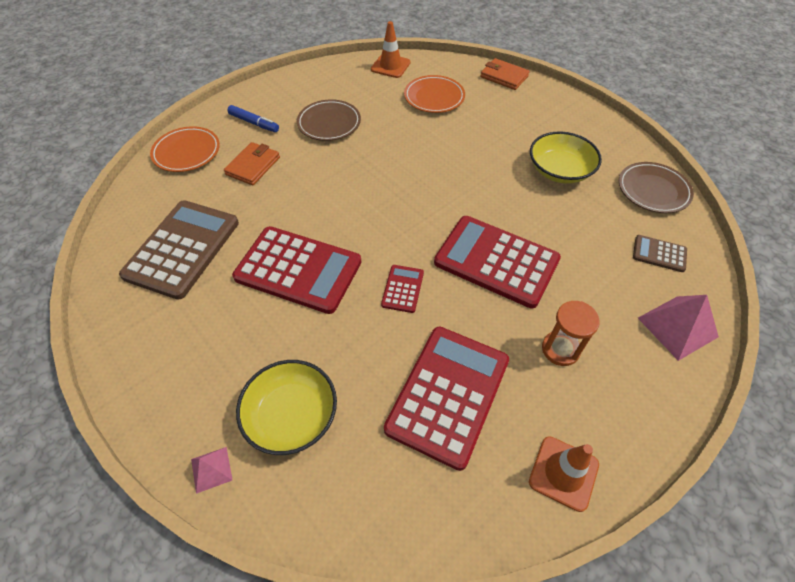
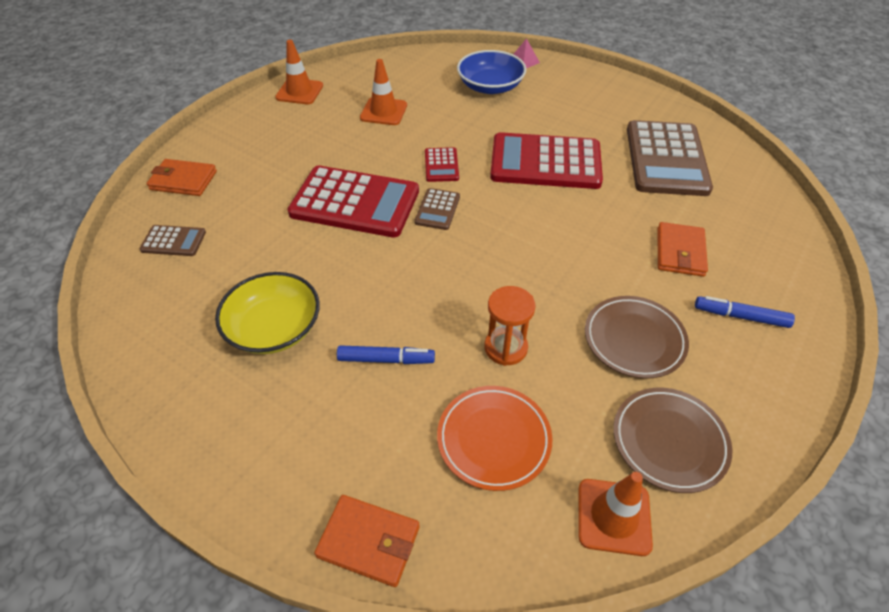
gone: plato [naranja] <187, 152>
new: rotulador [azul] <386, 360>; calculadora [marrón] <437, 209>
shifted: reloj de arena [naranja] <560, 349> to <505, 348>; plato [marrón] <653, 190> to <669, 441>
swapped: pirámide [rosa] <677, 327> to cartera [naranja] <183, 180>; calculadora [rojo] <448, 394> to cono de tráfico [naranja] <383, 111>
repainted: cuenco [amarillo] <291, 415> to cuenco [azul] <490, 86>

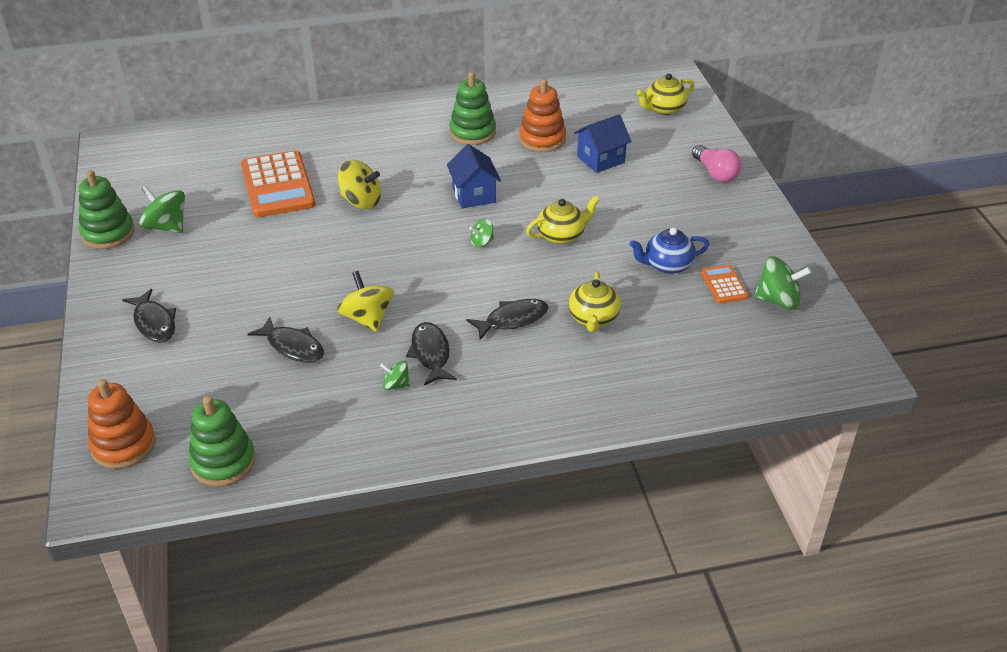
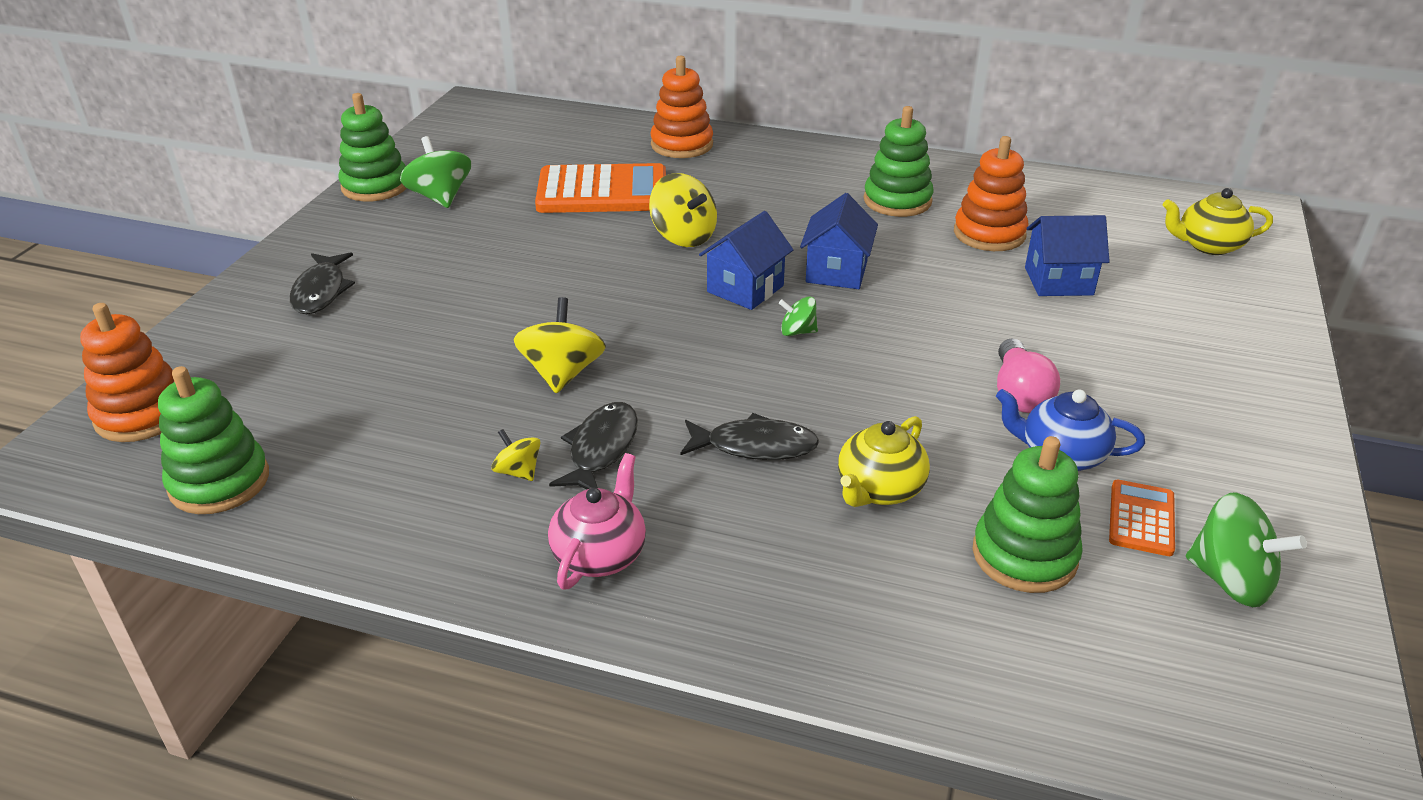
gone: pez [negro] <293, 347>; tetera [amarillo] <561, 235>
new: tetera [rosa] <600, 554>; juguete apilable [naranja] <682, 145>; casa [azul] <745, 289>; juguete apilable [verde] <1024, 555>
shifted: bombilla [rosa] <715, 173> to <1019, 393>
repainted: peonza [verde] <396, 385> to peonza [amarillo] <518, 471>
rotated: calculadora [naranja] <277, 185> = <602, 191> 105 degrees counterclockwise

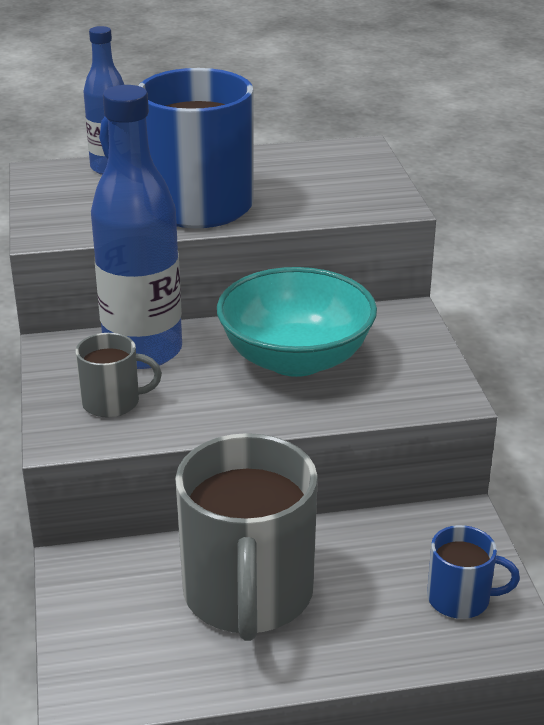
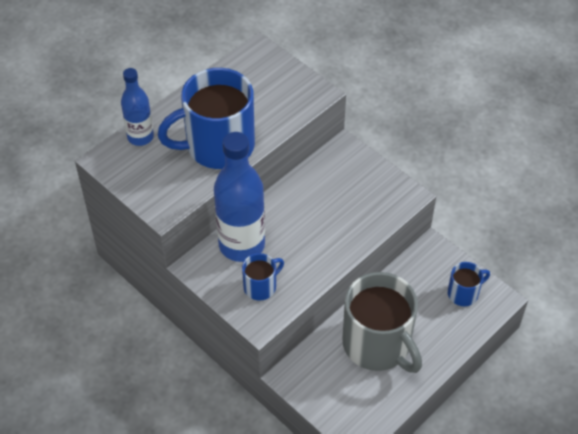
gone: cuenco [turquesa] <296, 359>
repainted: taza [gris] <112, 402> to taza [azul] <260, 286>

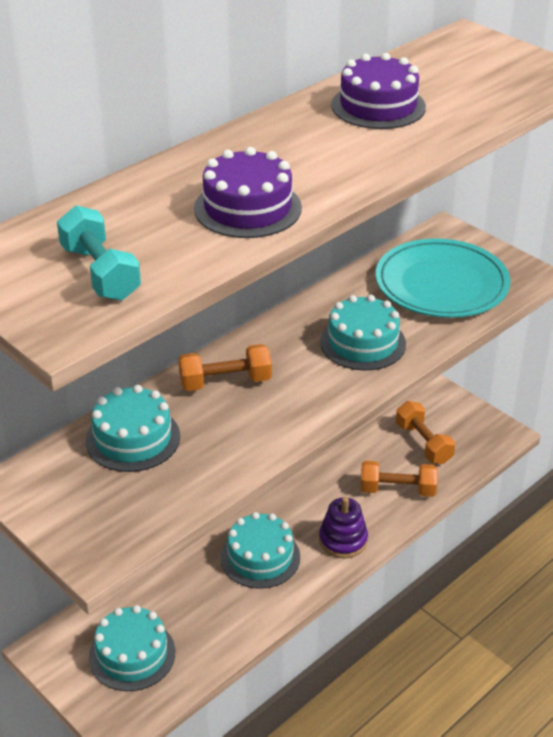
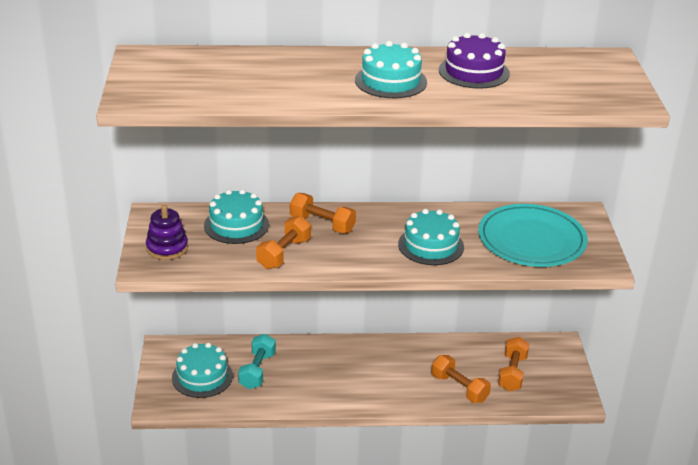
gone: tarta [morado] <247, 208>
new: mancuerna [naranja] <284, 253>
shifted: juguete apilable [morado] <343, 540> to <167, 248>; mancuerna [turquesa] <100, 273> to <257, 371>; tarta [turquesa] <260, 557> to <390, 81>

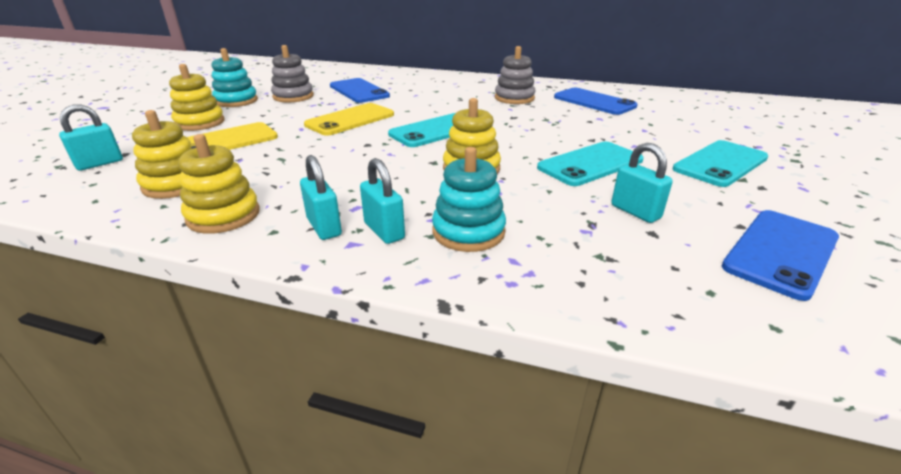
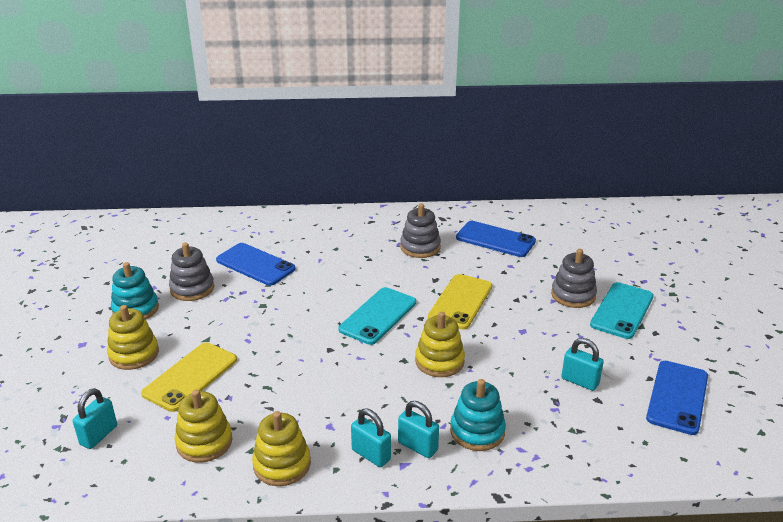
gone: móvil [turquesa] <590, 164>
new: juguete apilable [gris] <573, 295>
shifted: móvil [amarillo] <350, 120> to <460, 302>

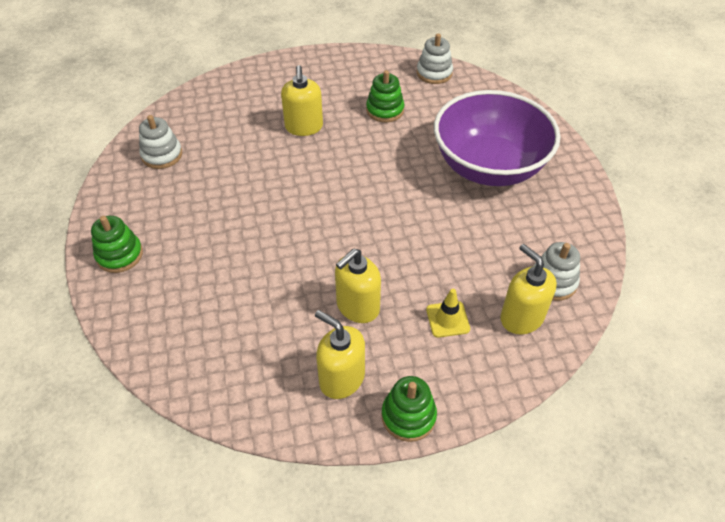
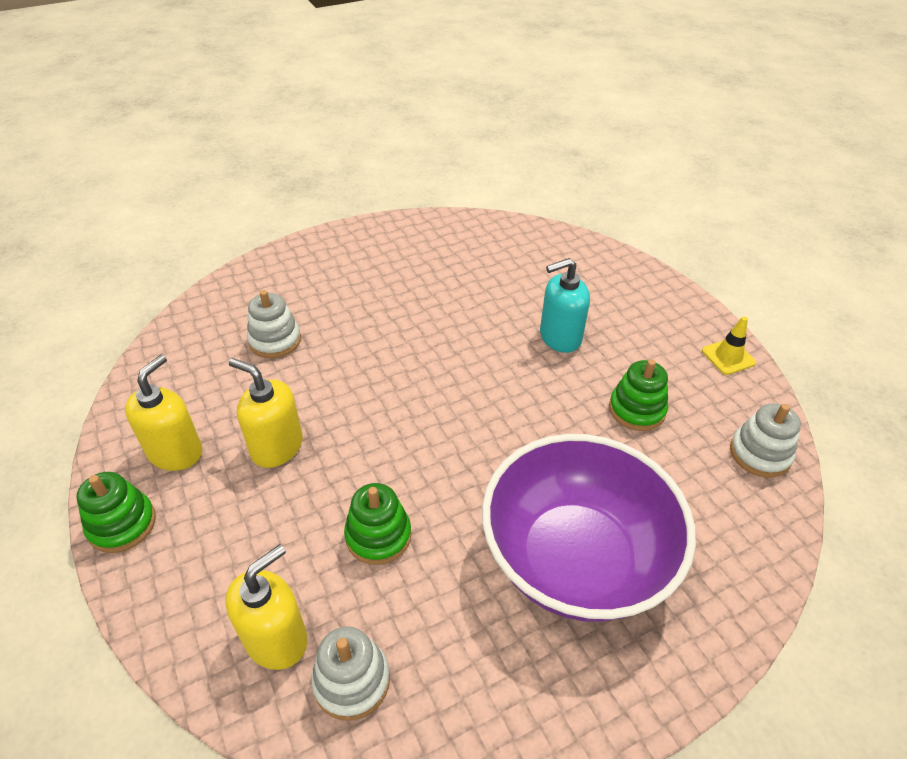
shifted: juguete apilable [blanco] <162, 155> to <275, 340>; juguete apilable [verde] <119, 255> to <378, 535>; cono de tráfico [amarillo] <447, 319> to <728, 357>
repainted: dispensador de jabón [amarillo] <304, 127> to dispensador de jabón [turquesa] <559, 337>

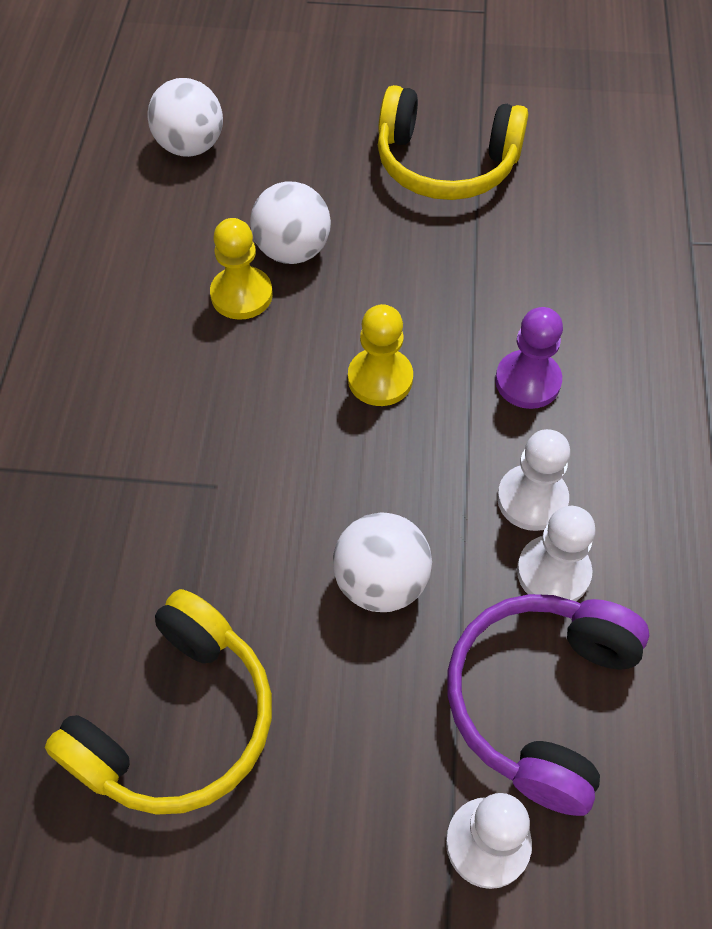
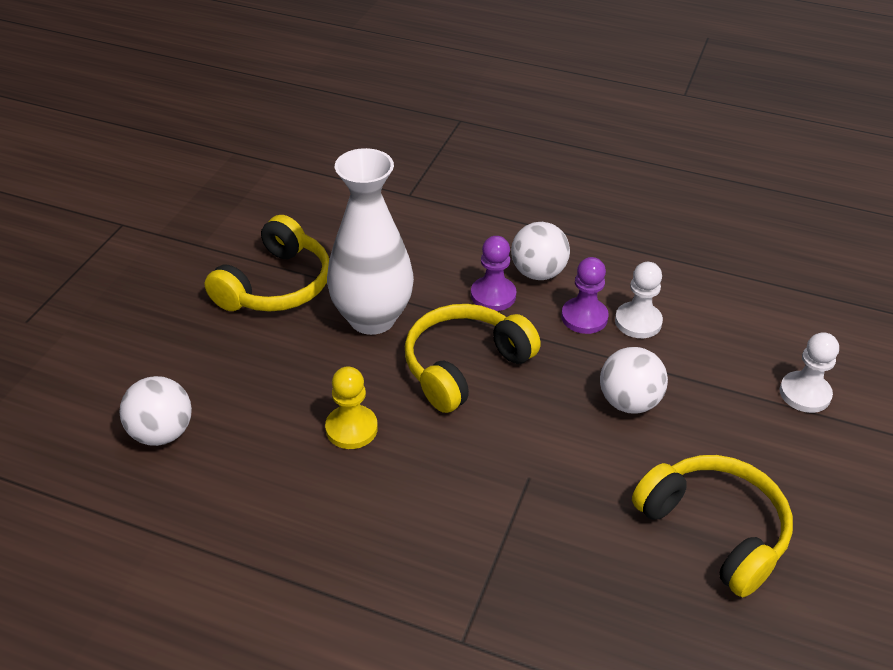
gone: auriculares [morado] <540, 700>
new: florero [blanco] <372, 318>
shifted: pelota [blanco] <292, 251> to <538, 273>
swapped: peón [amarillo] <380, 379> to auriculares [amarillo] <464, 366>
repainted: peón [blanco] <532, 499> to peón [morado] <584, 317>

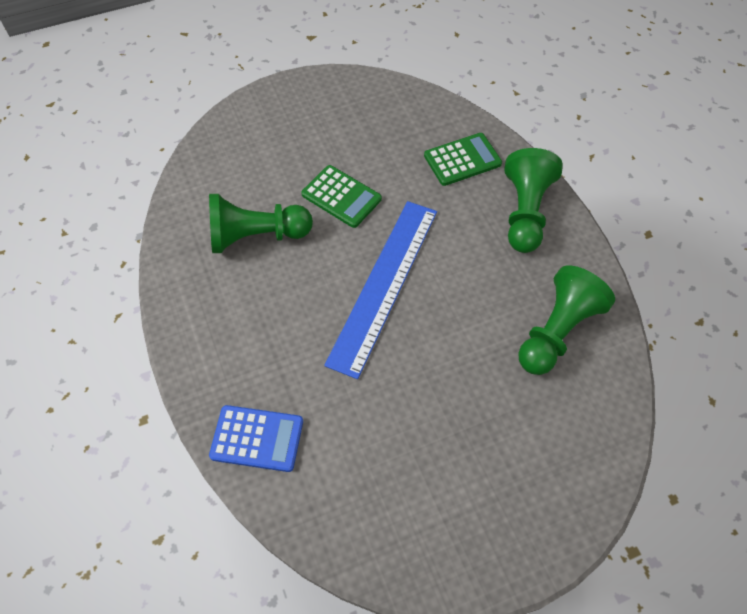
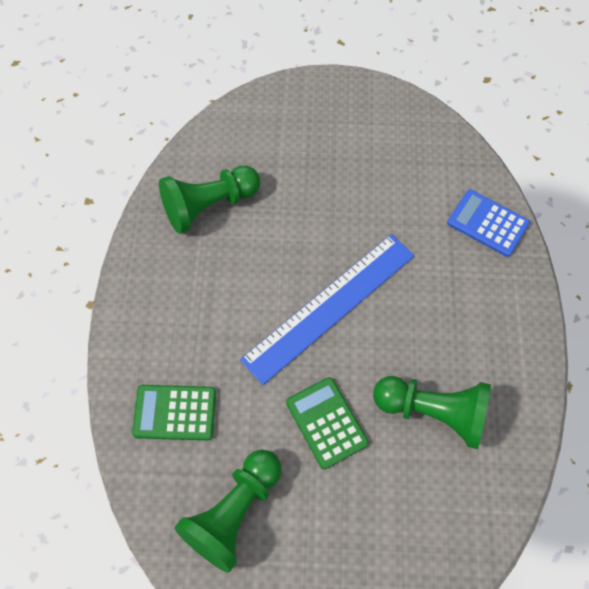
shifted: peón [verde] <525, 212> to <234, 512>

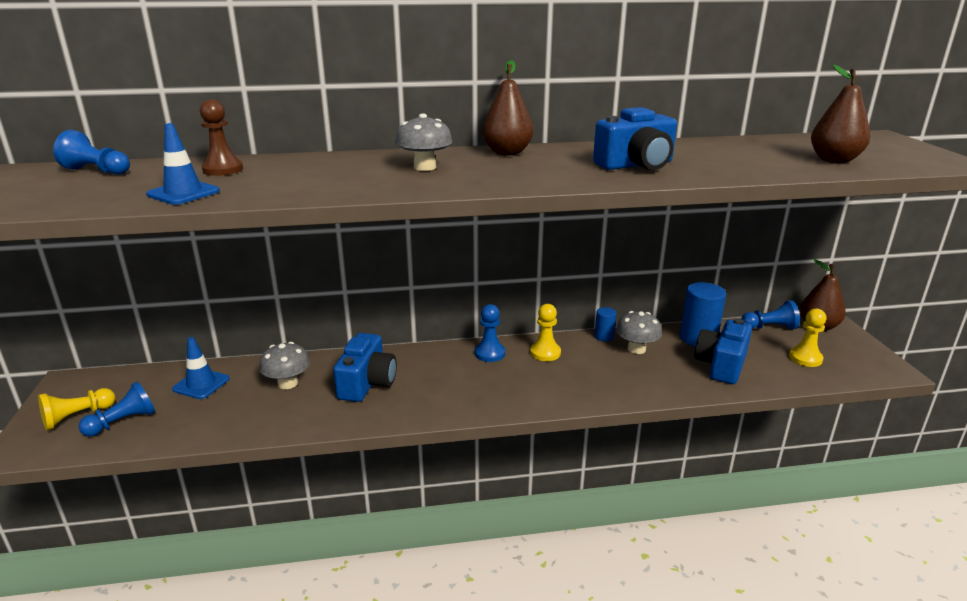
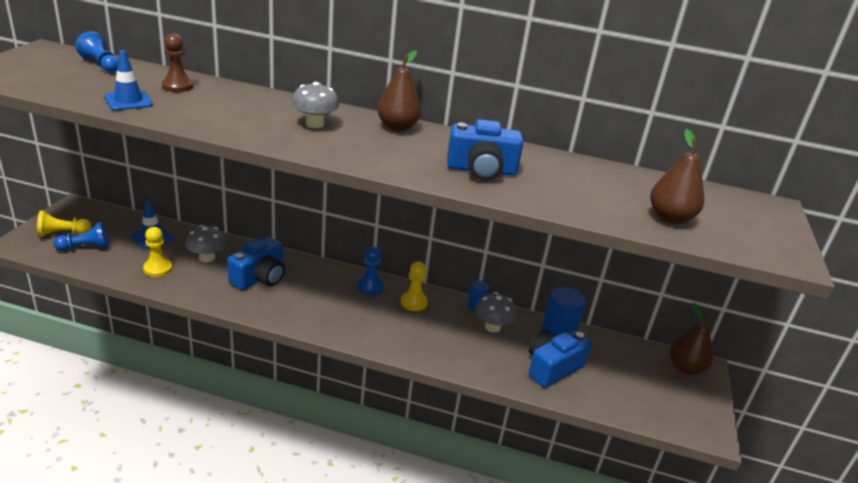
gone: peón [azul] <769, 327>
shifted: peón [amarillo] <805, 358> to <158, 269>

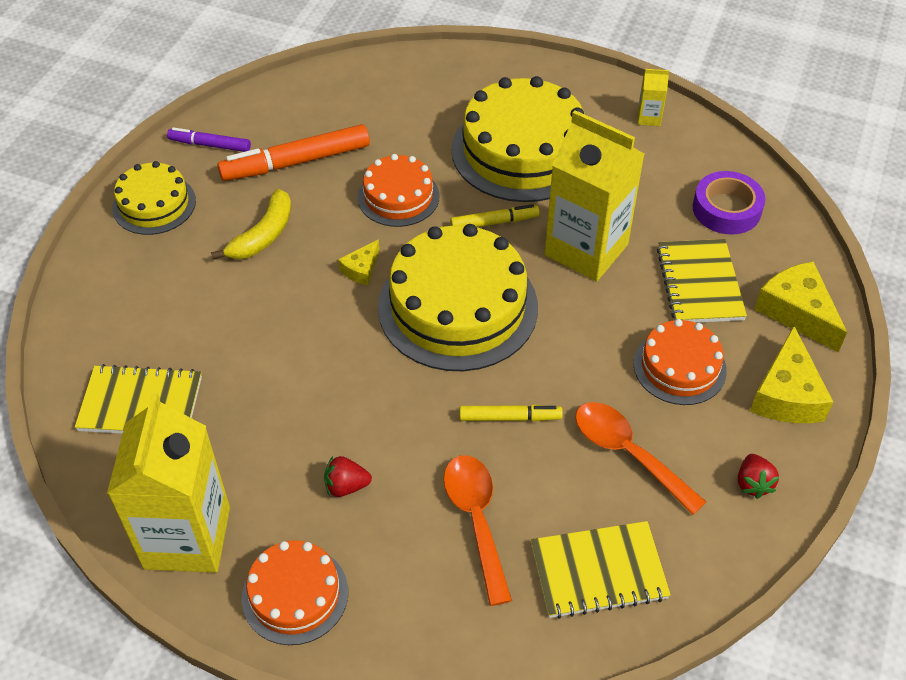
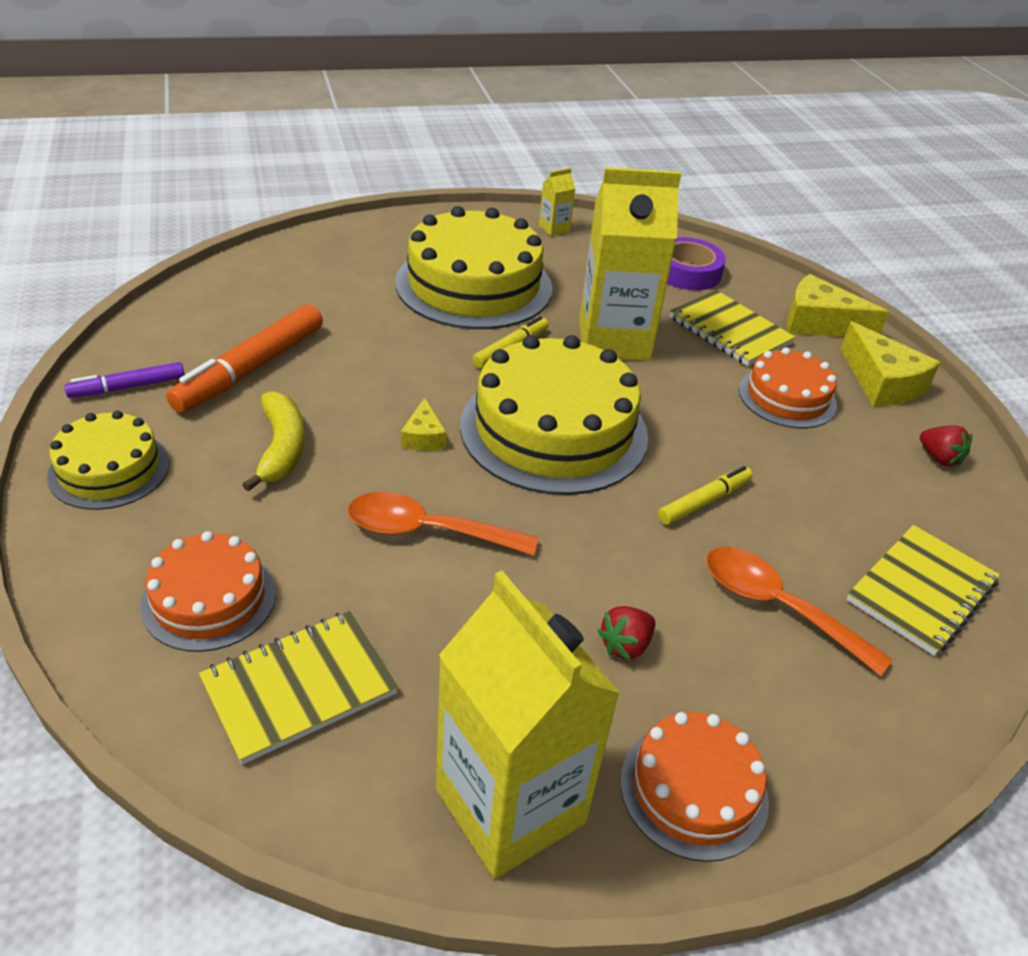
shifted: tarta [naranja] <398, 196> to <209, 599>; cuchara [naranja] <628, 453> to <427, 531>

